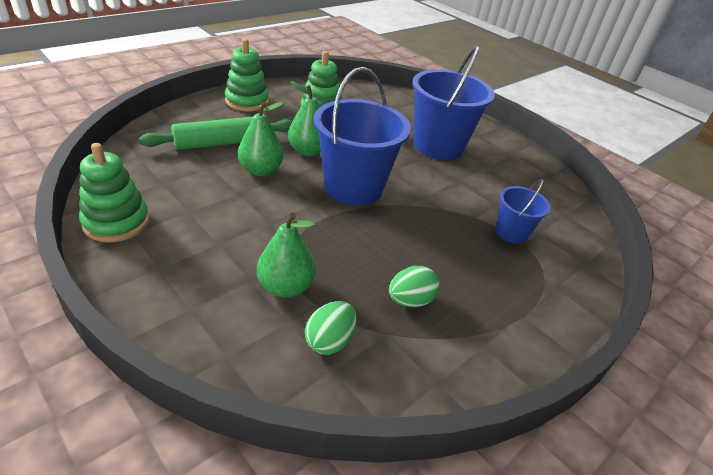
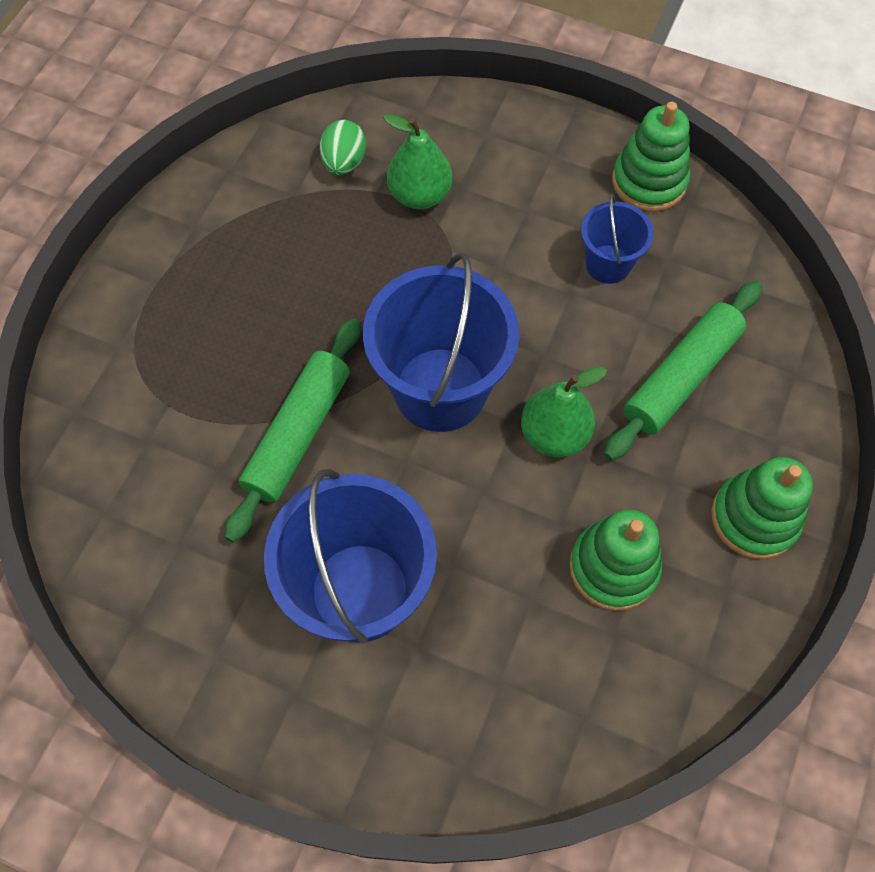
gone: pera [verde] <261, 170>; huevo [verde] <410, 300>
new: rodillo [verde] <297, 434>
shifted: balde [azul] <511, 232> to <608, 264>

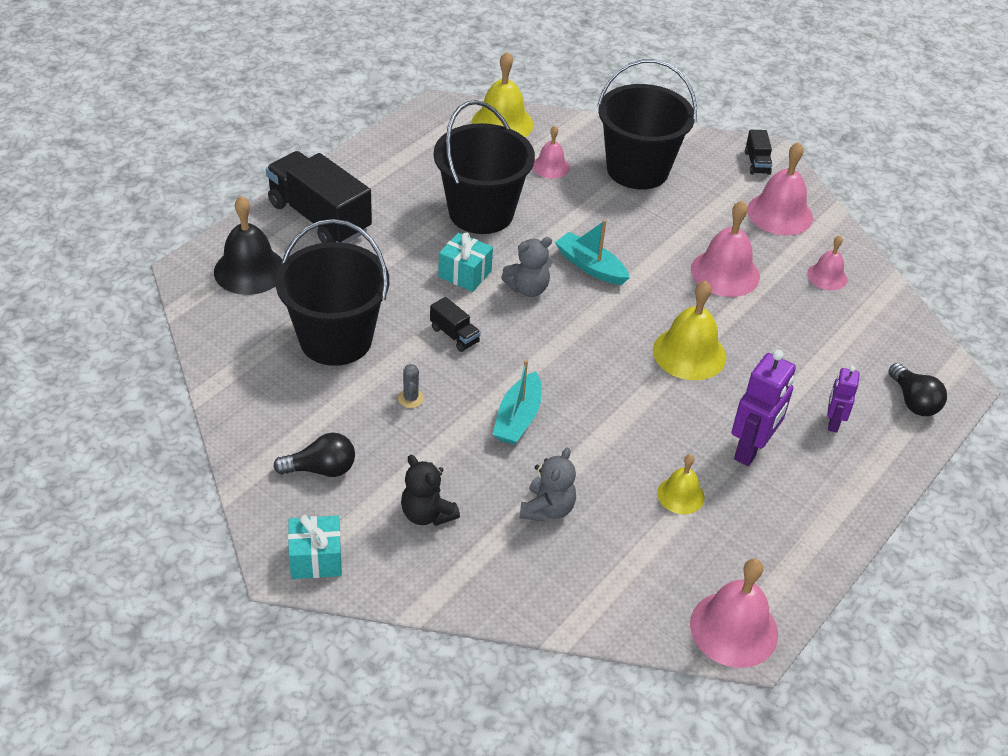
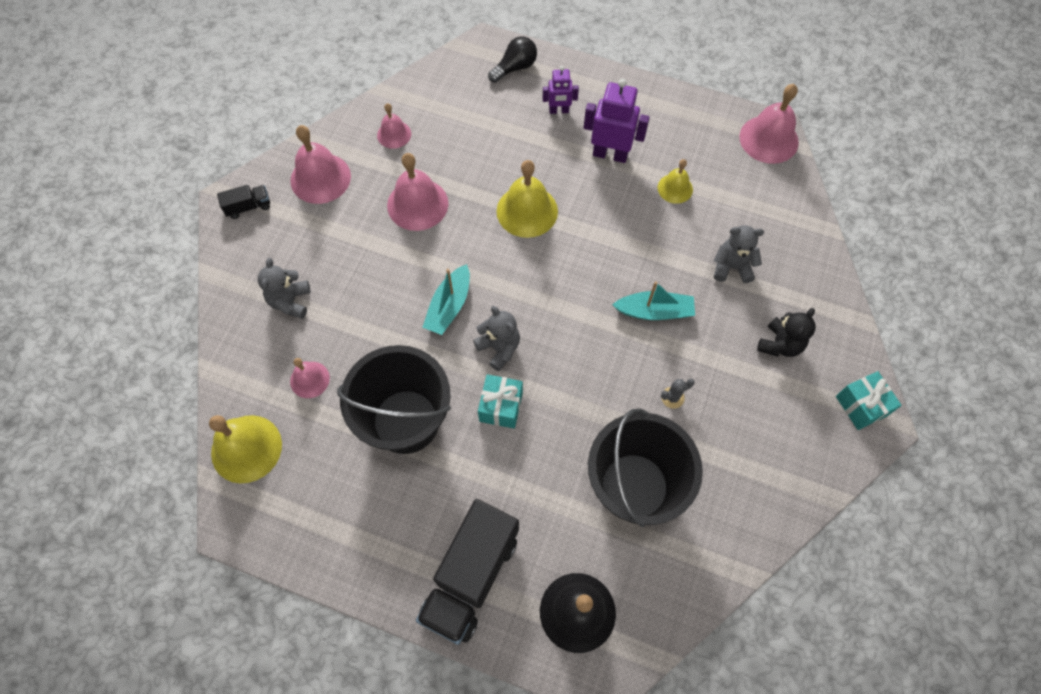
gone: bombilla [negro] <321, 469>; camión [negro] <454, 335>
swapped: balde [negro] <637, 170> to osito [gris] <290, 301>

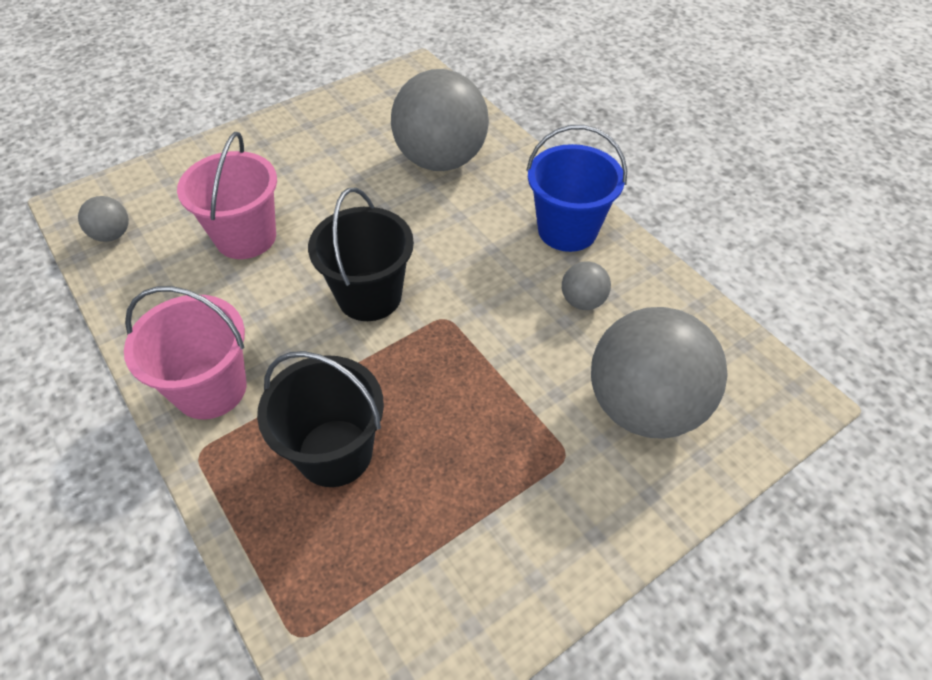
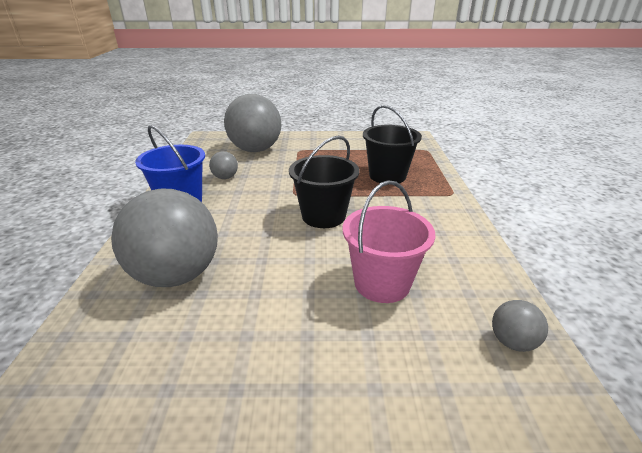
gone: balde [rosa] <211, 389>

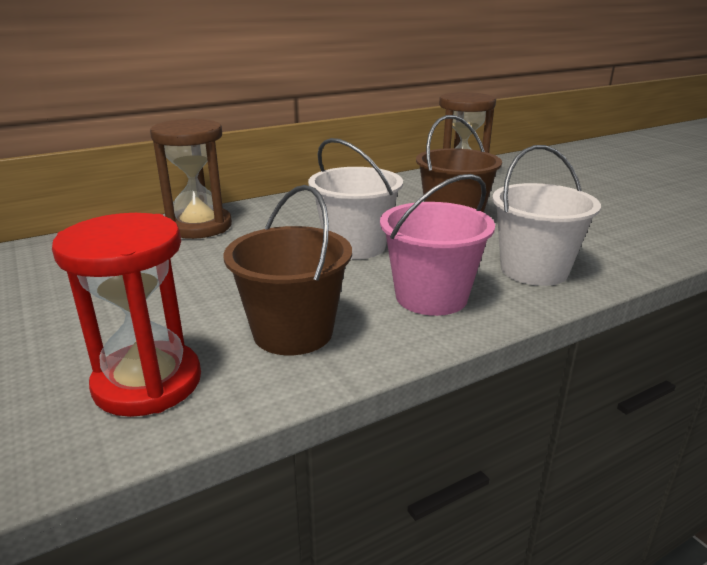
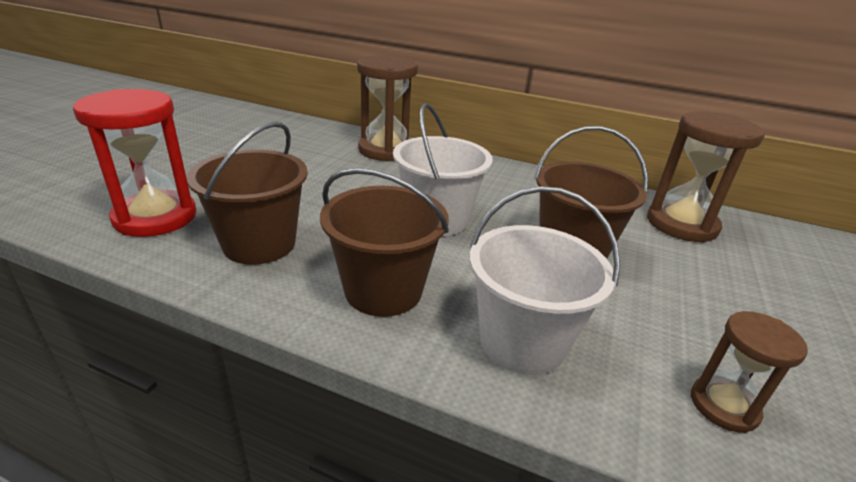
new: reloj de arena [marrón] <723, 406>
repainted: balde [rosa] <431, 297> to balde [marrón] <383, 290>

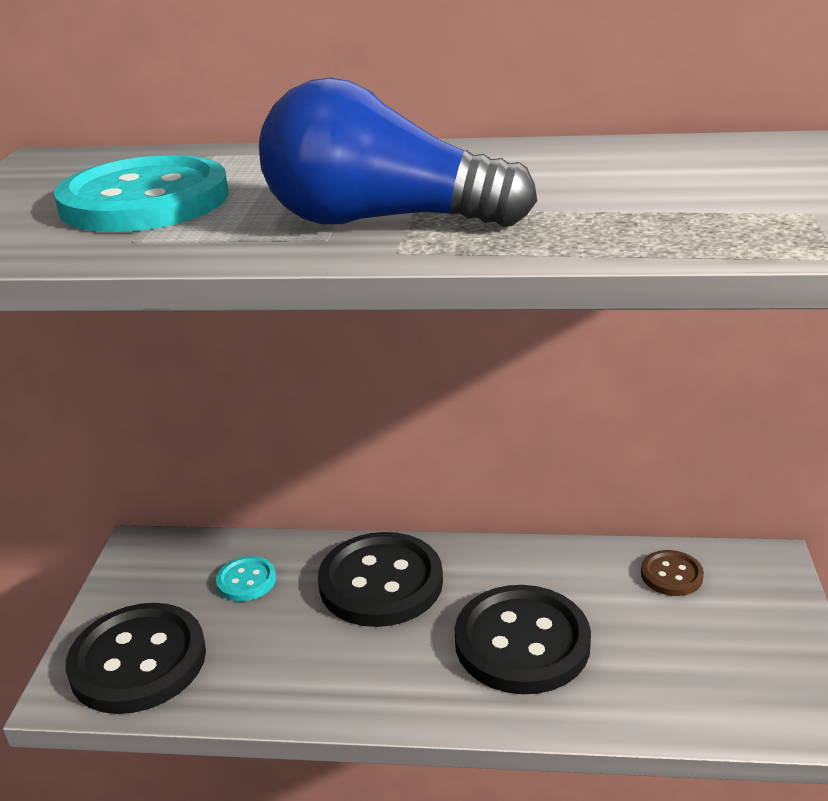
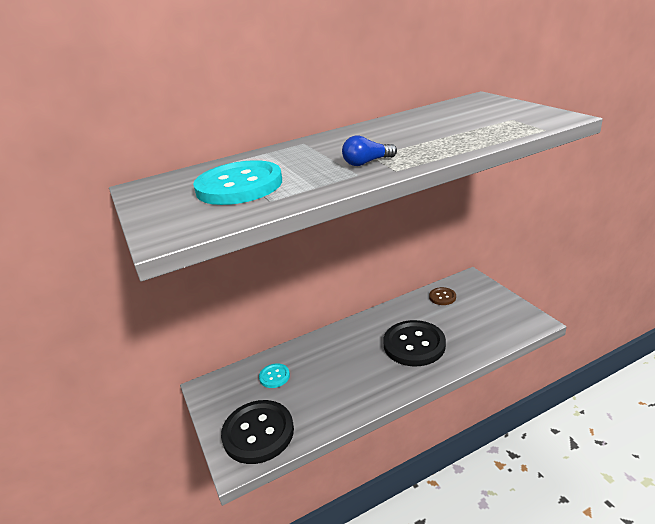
gone: botón [negro] <381, 582>
scaled: bombilla [azul] <381, 221> = <367, 163> x0.46

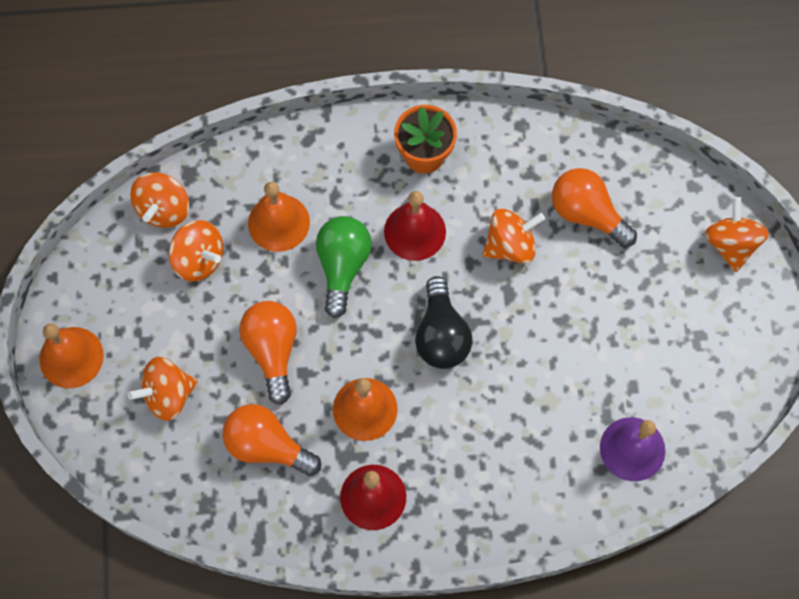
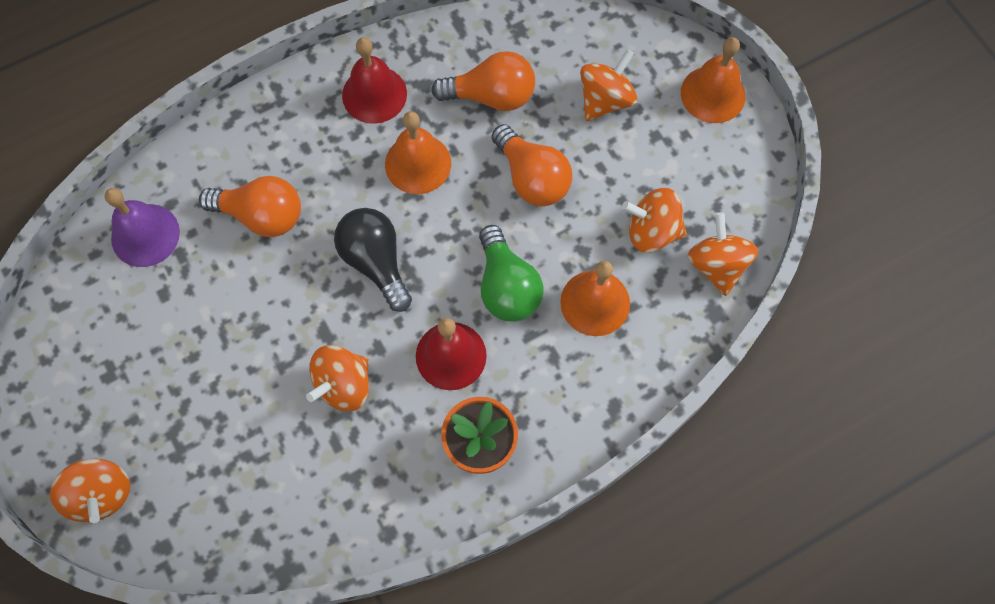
shifted: bombilla [naranja] <586, 214> to <261, 215>

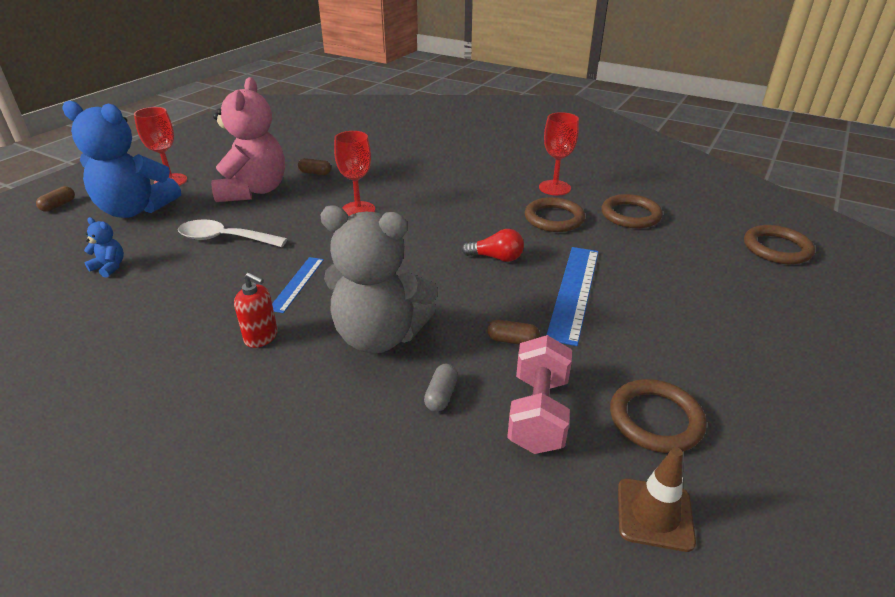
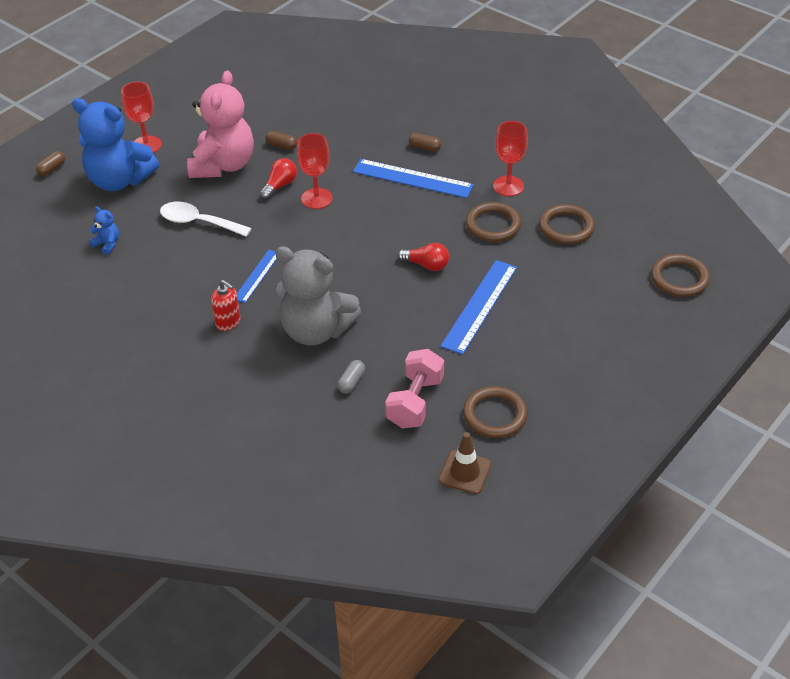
new: bombilla [rojo] <280, 186>; regla [azul] <412, 178>
shifted: cápsula [marrón] <512, 341> to <425, 147>

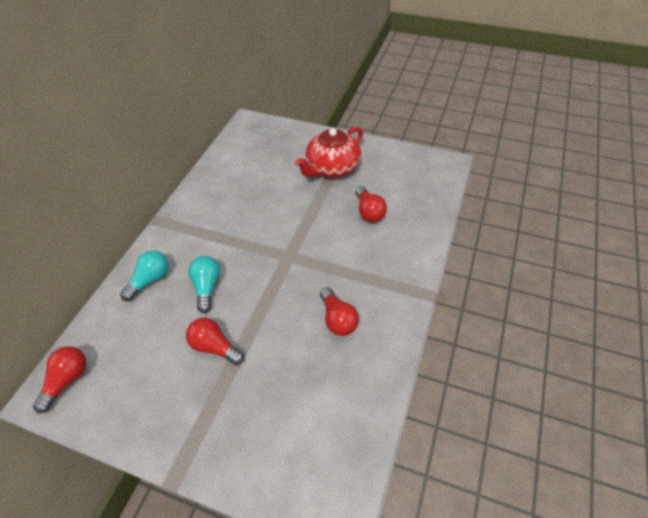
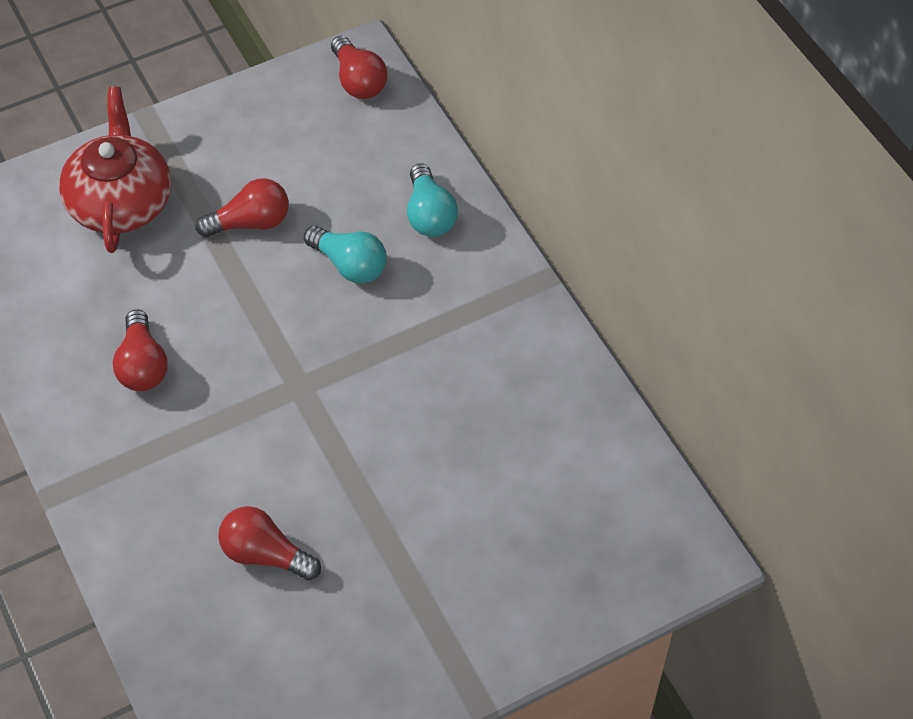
shifted: tetera [rojo] <332, 168> to <121, 202>
rotated: bombilla [rojo] <337, 319> = <142, 365> 120 degrees counterclockwise

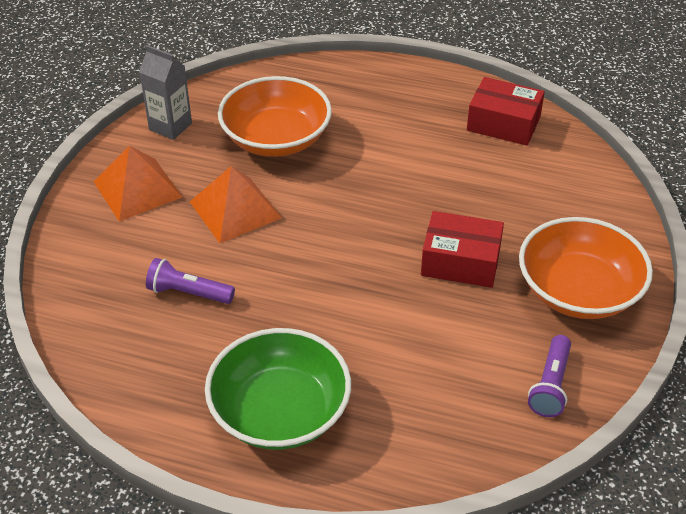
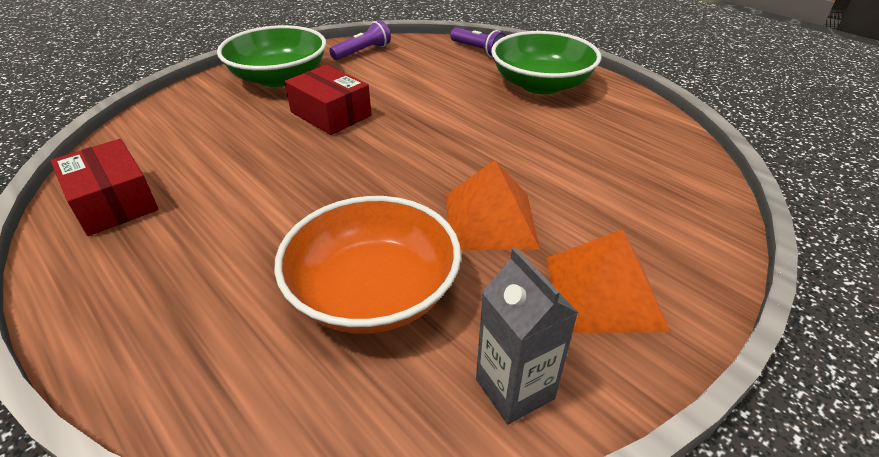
shifted: lámpara de mano [morado] <188, 293> to <478, 50>
repainted: cuenco [naranja] <578, 291> to cuenco [verde] <279, 77>

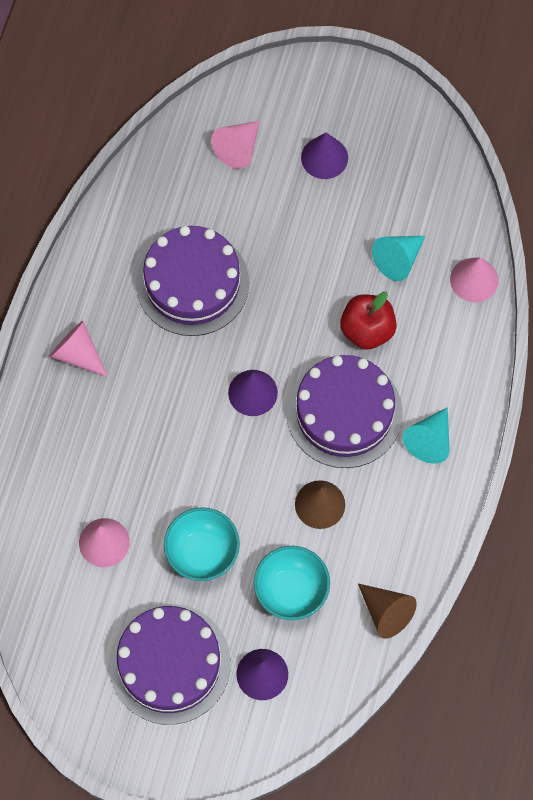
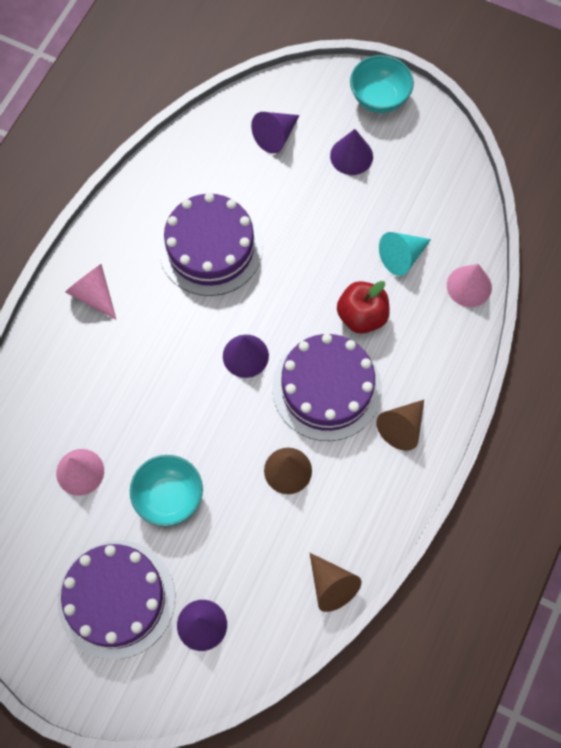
shifted: cuenco [turquesa] <291, 590> to <379, 98>
repainted: cono [rosa] <238, 149> to cono [morado] <275, 136>; cono [turquesa] <429, 440> to cono [marrón] <402, 428>

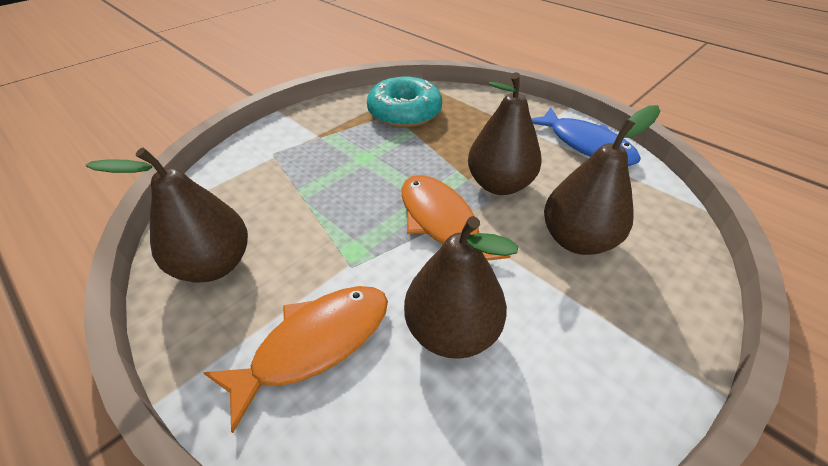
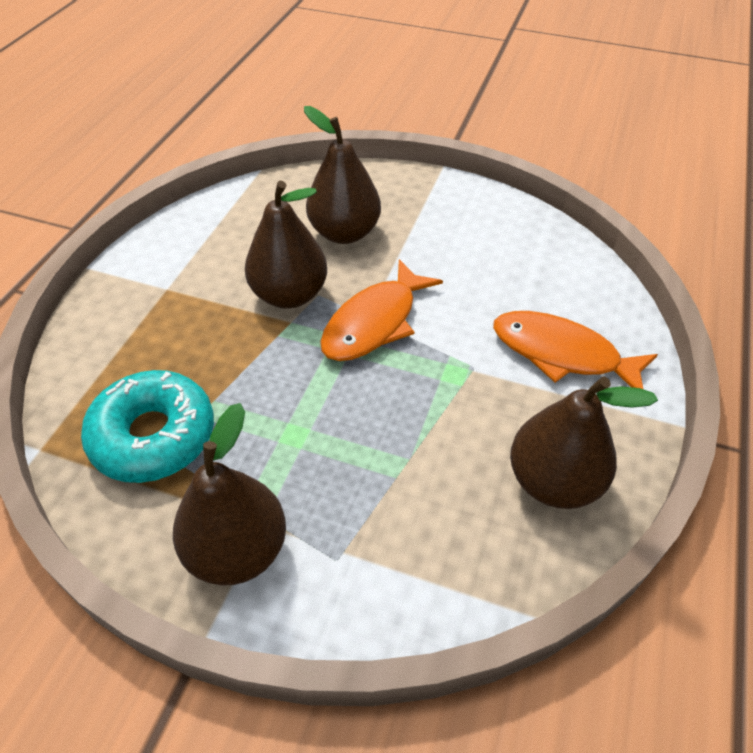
gone: pez [azul] <585, 145>
shifted: pera [marrón] <452, 330> to <237, 550>

